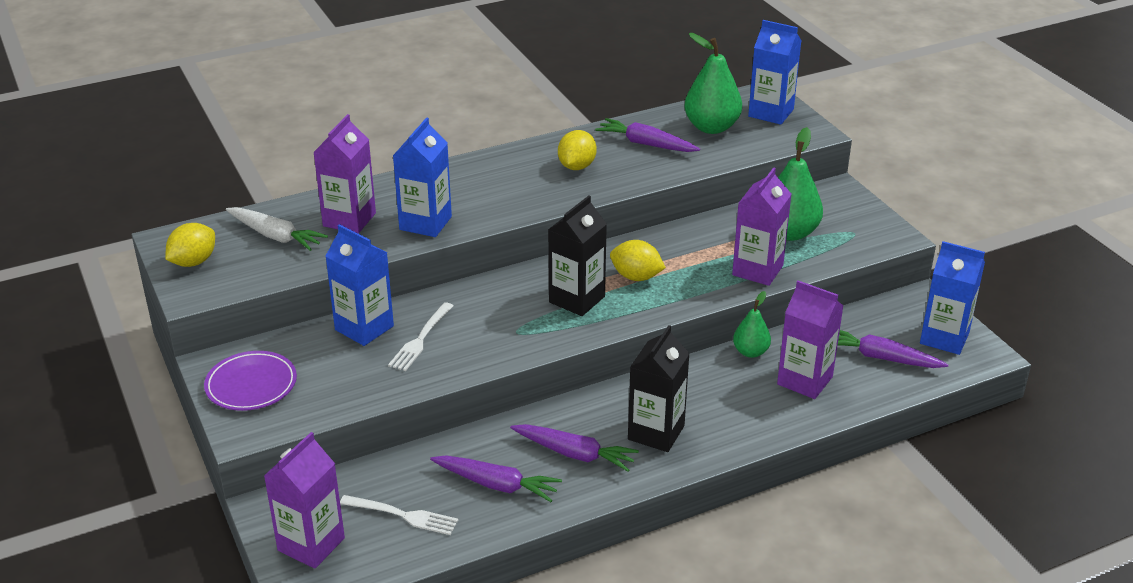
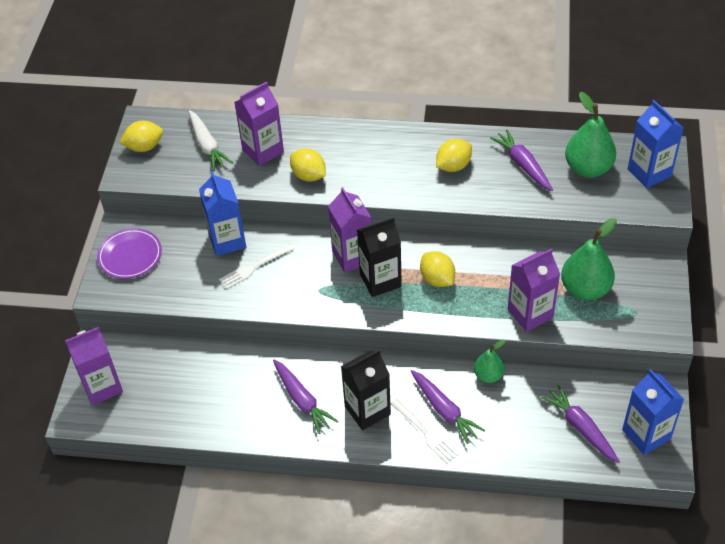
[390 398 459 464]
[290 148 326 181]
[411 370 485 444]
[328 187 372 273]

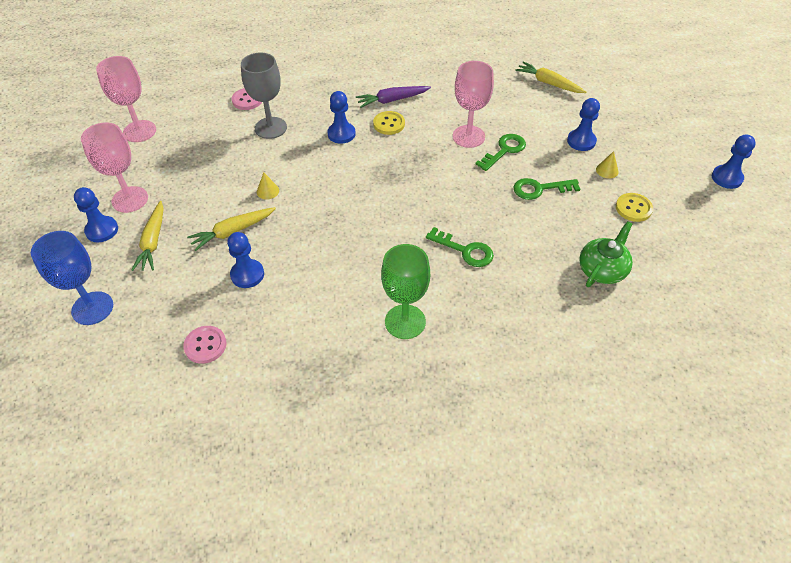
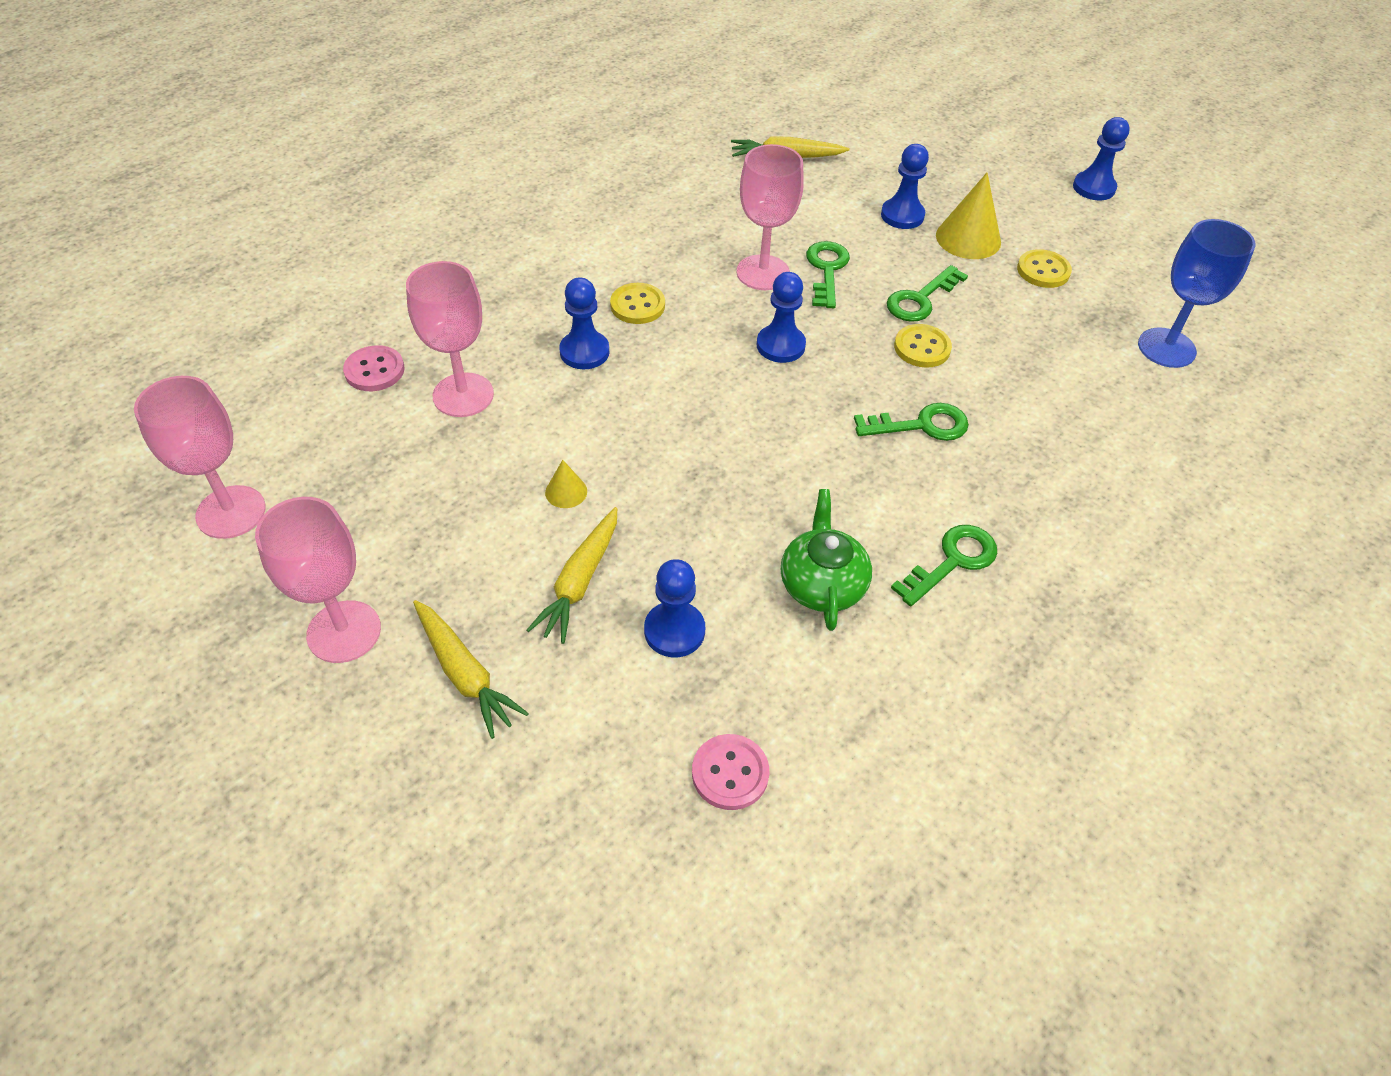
[1138 219 1256 368]
[757 272 806 363]
[406 261 494 417]
[356 86 431 108] (first image)
[891 525 997 607]
[781 489 872 631]
[936 173 1001 259]
[894 324 952 368]

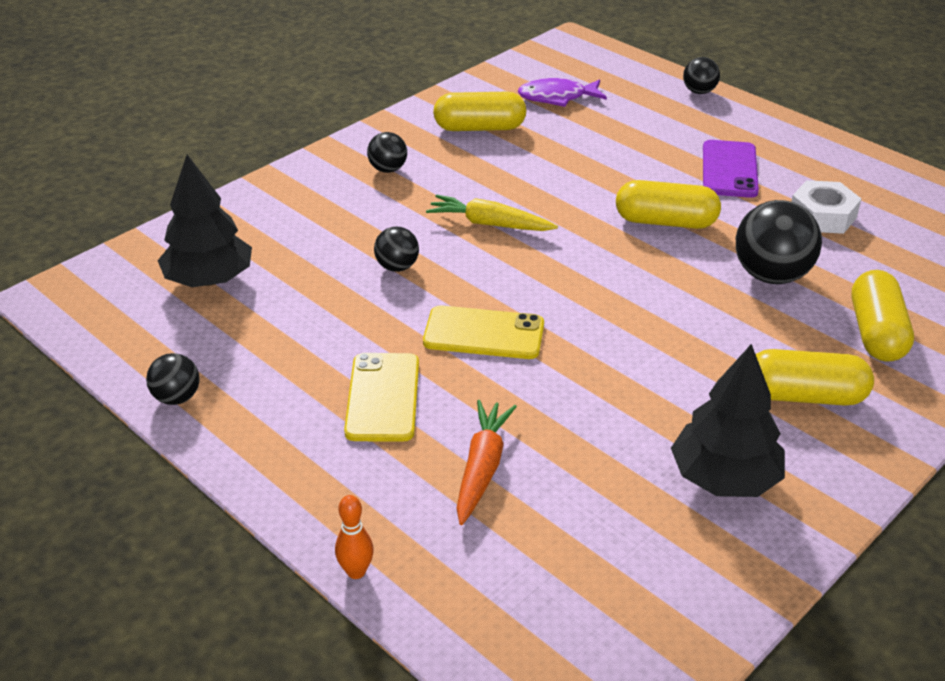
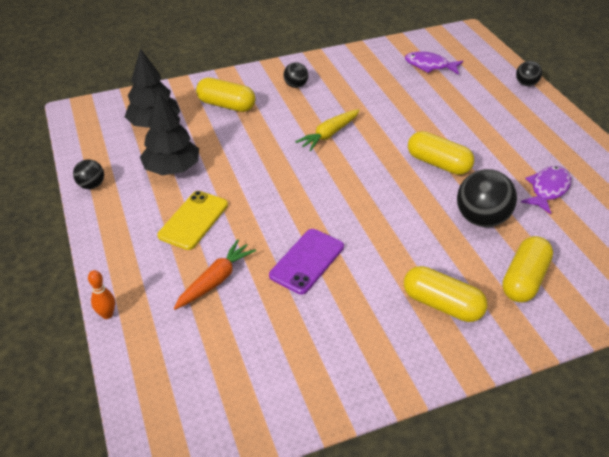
[374 227 419 272] (first image)
[423 305 544 359] (first image)
[295 109 360 151]
[196 78 255 112]
[140 91 199 176]
[269 229 344 294]
[521 166 571 214]

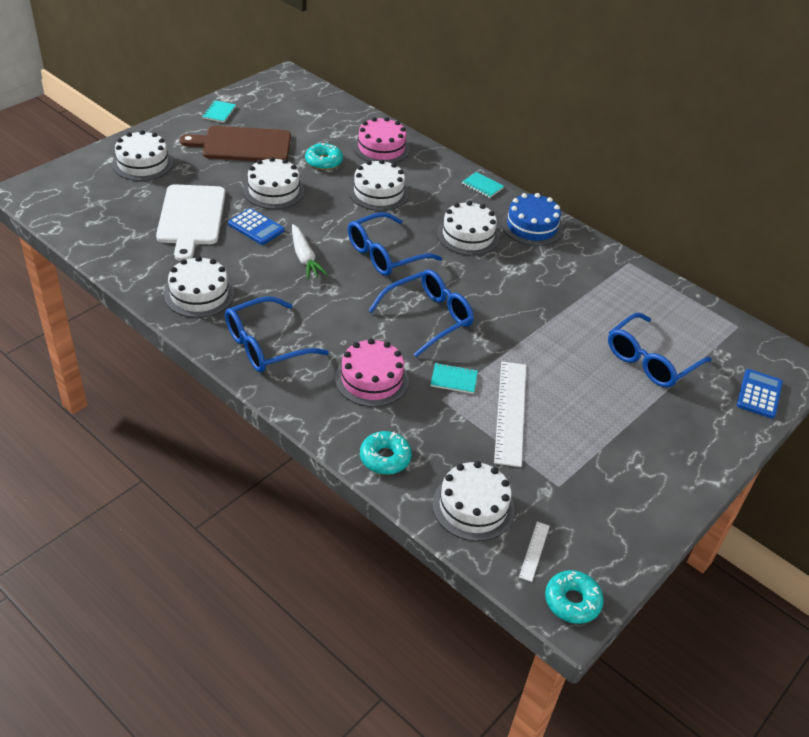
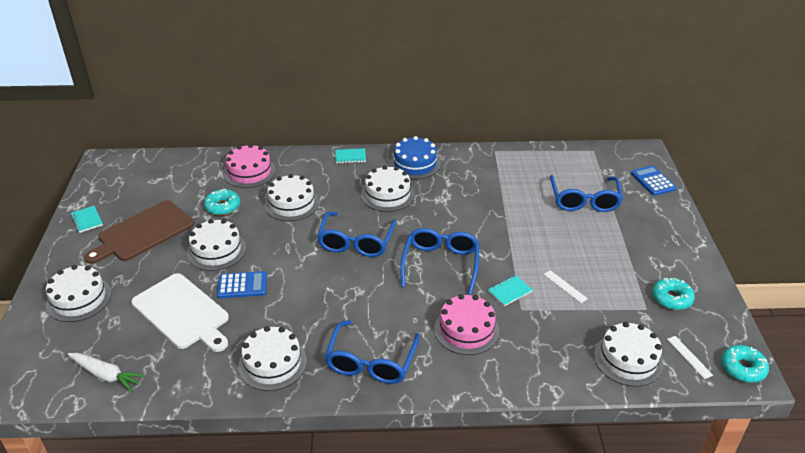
[68 353 146 392]
[652 278 695 310]
[544 270 588 303]

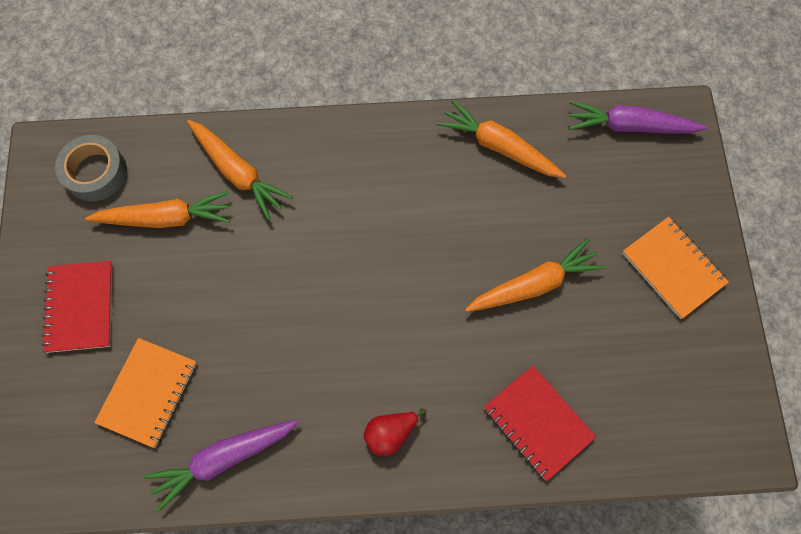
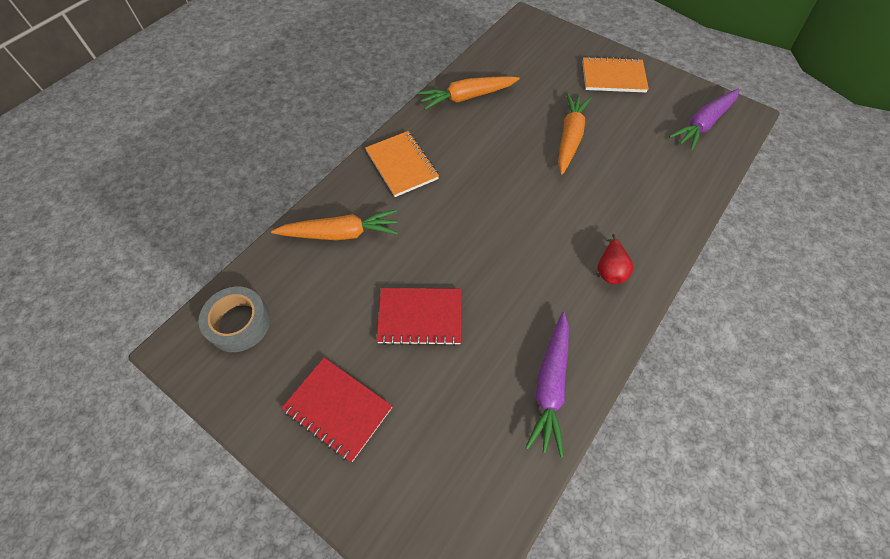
[85 191 230 228] (first image)
[365 131 439 197]
[376 288 461 346]
[669 89 740 151]

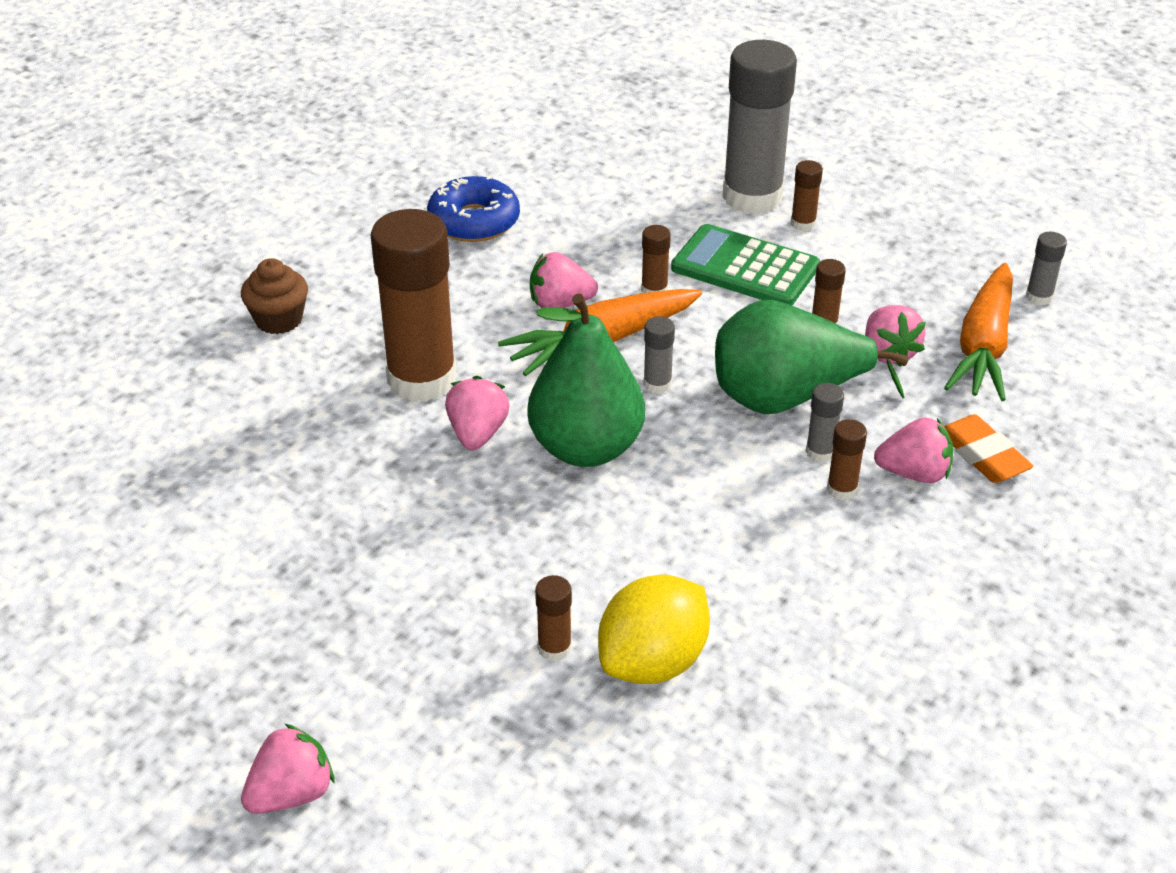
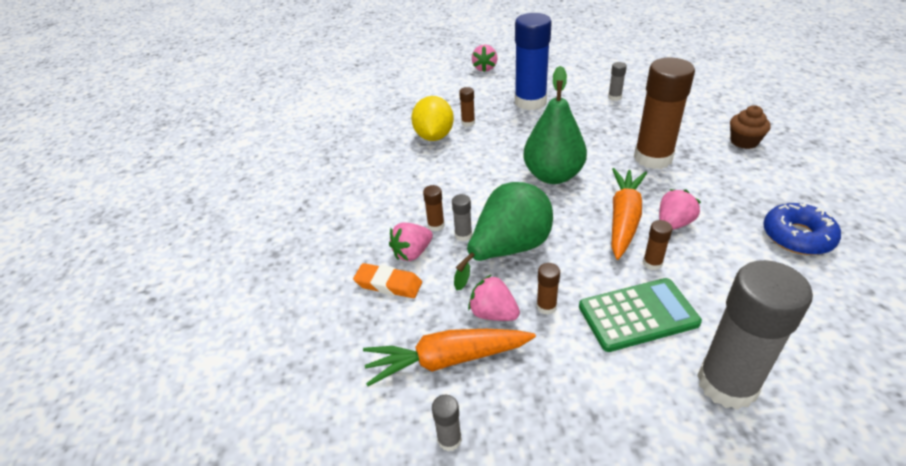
[445 376 510 450] (first image)
[608 62 627 101]
[791 160 823 231] (first image)
[363 329 536 386]
[515 13 552 110]

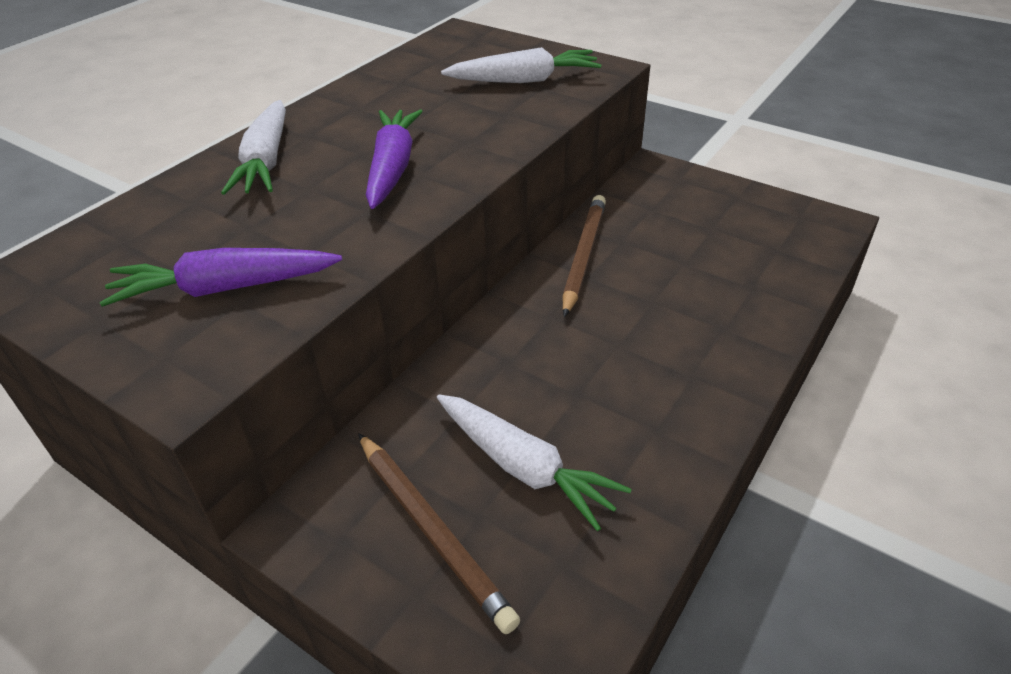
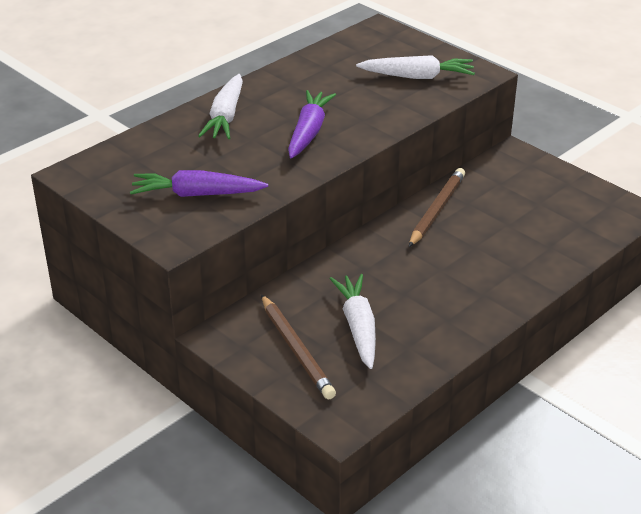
[329 274 376 369]

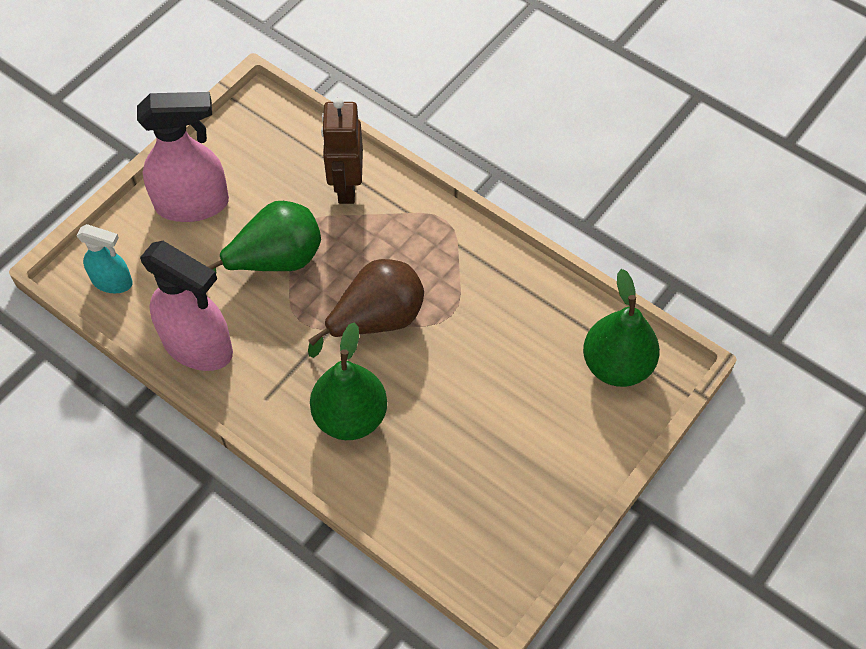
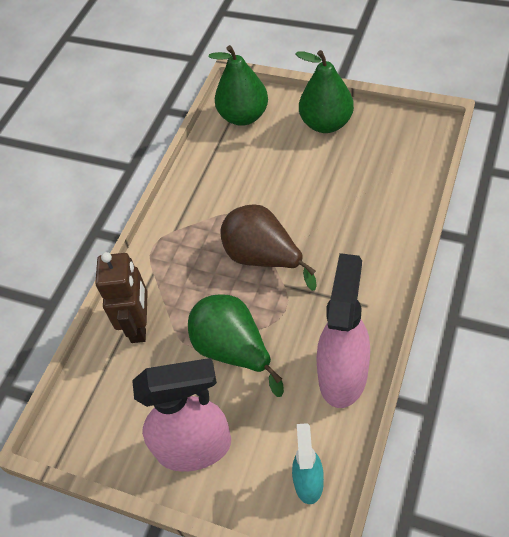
[132 358 231 472]
[295 50 354 133]
[95 252 148 343]

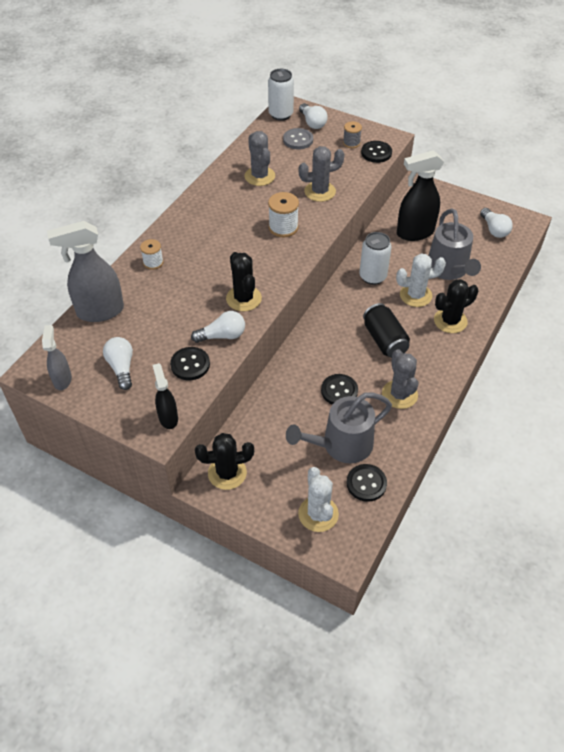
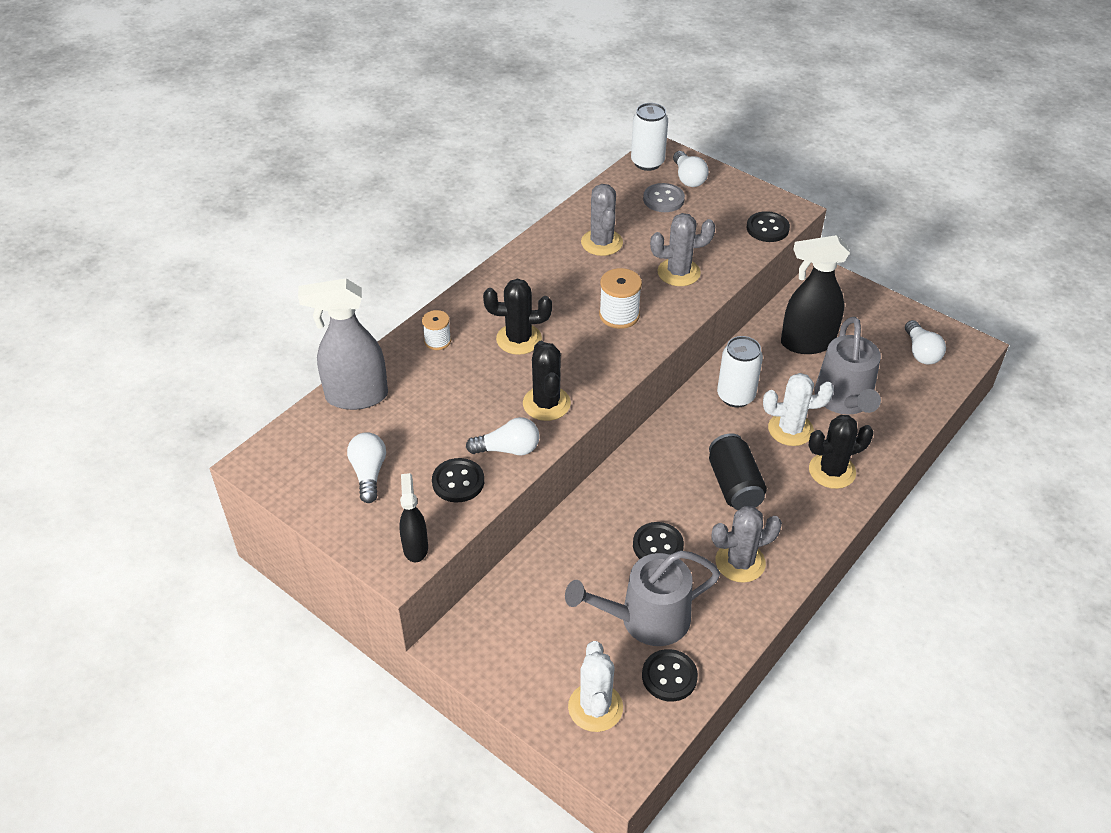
[42 325 72 390] (first image)
[483 279 552 355]
[343 121 362 148] (first image)
[712 506 782 583]

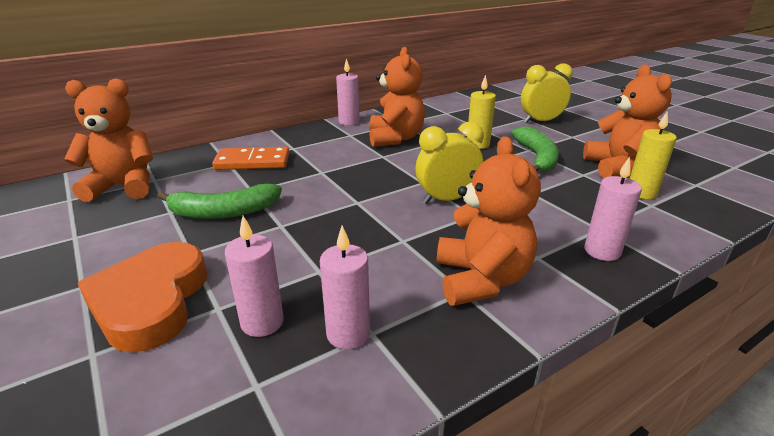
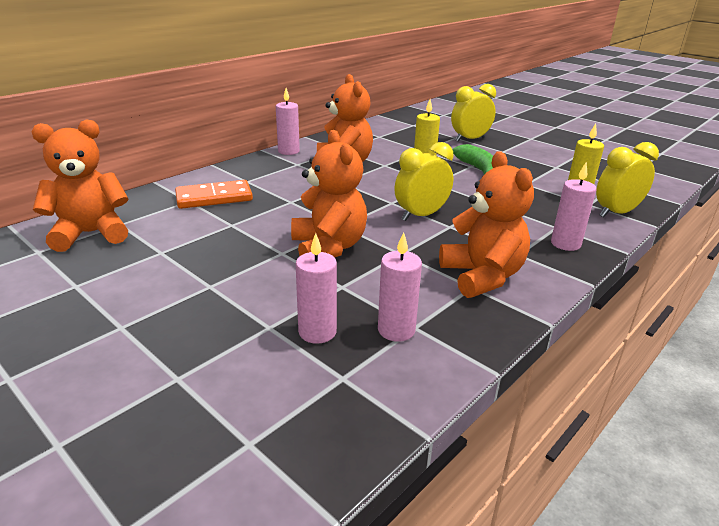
[78 242 207 353] (first image)
[157 184 282 219] (first image)
[291 130 367 258]
[596 142 659 218]

